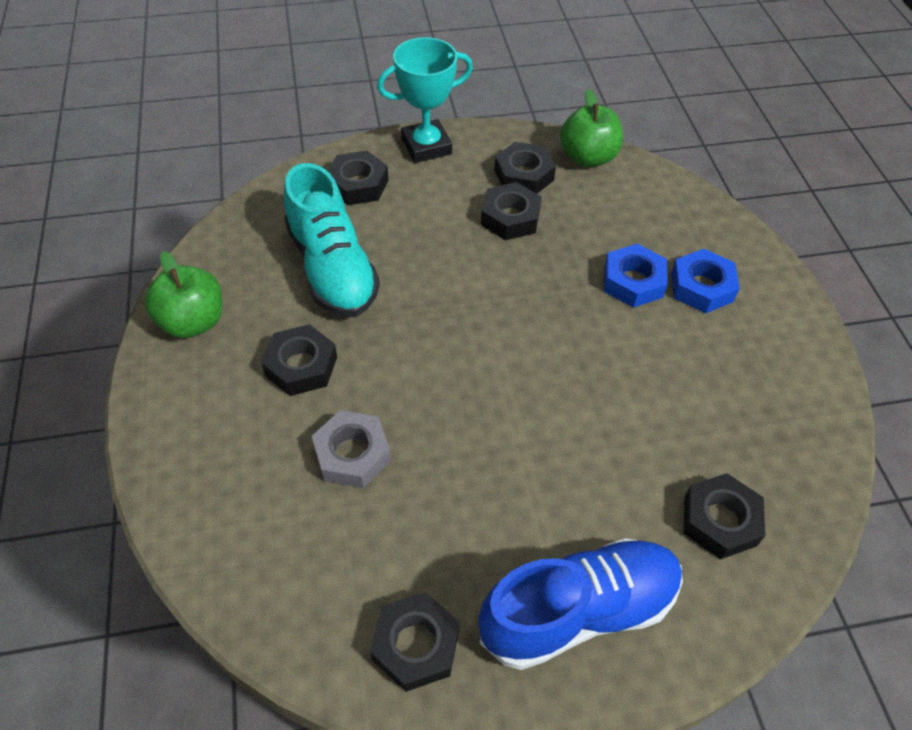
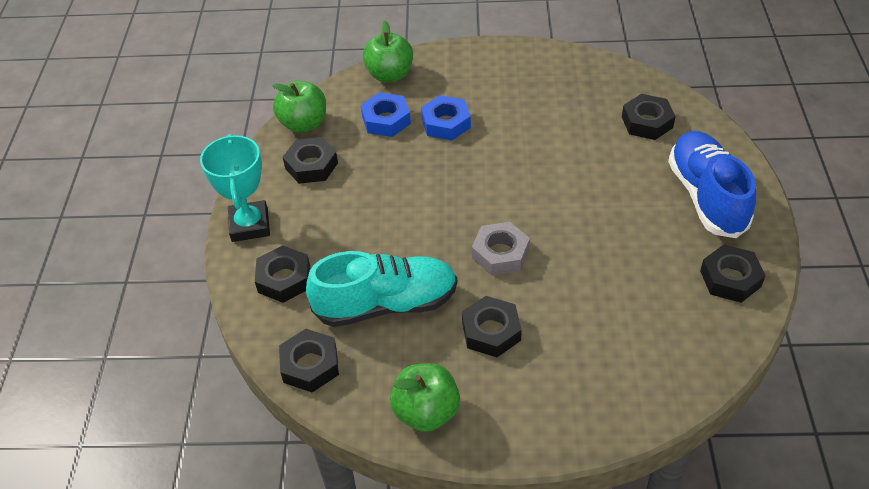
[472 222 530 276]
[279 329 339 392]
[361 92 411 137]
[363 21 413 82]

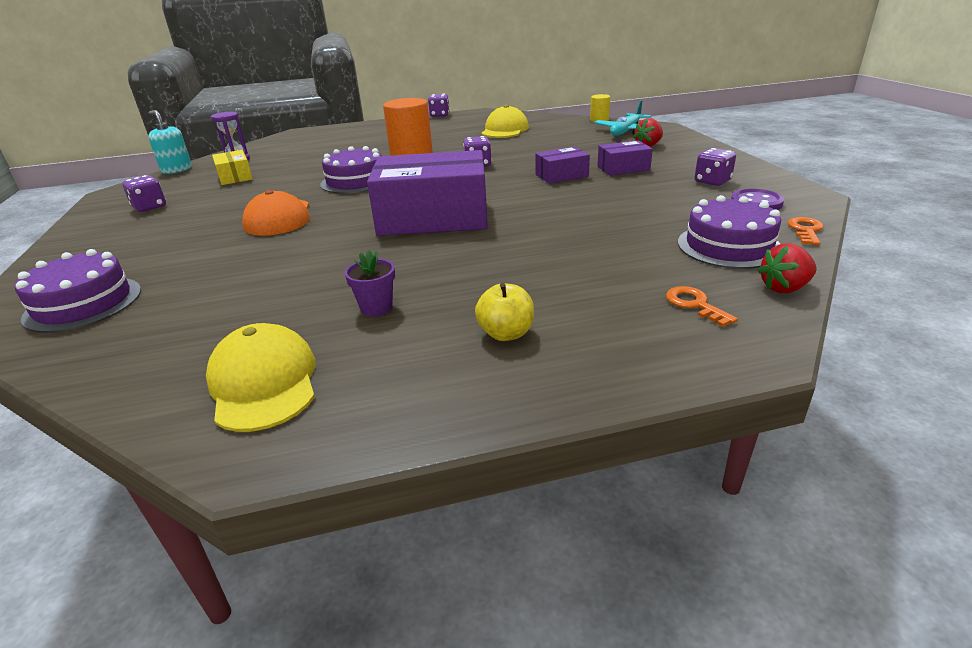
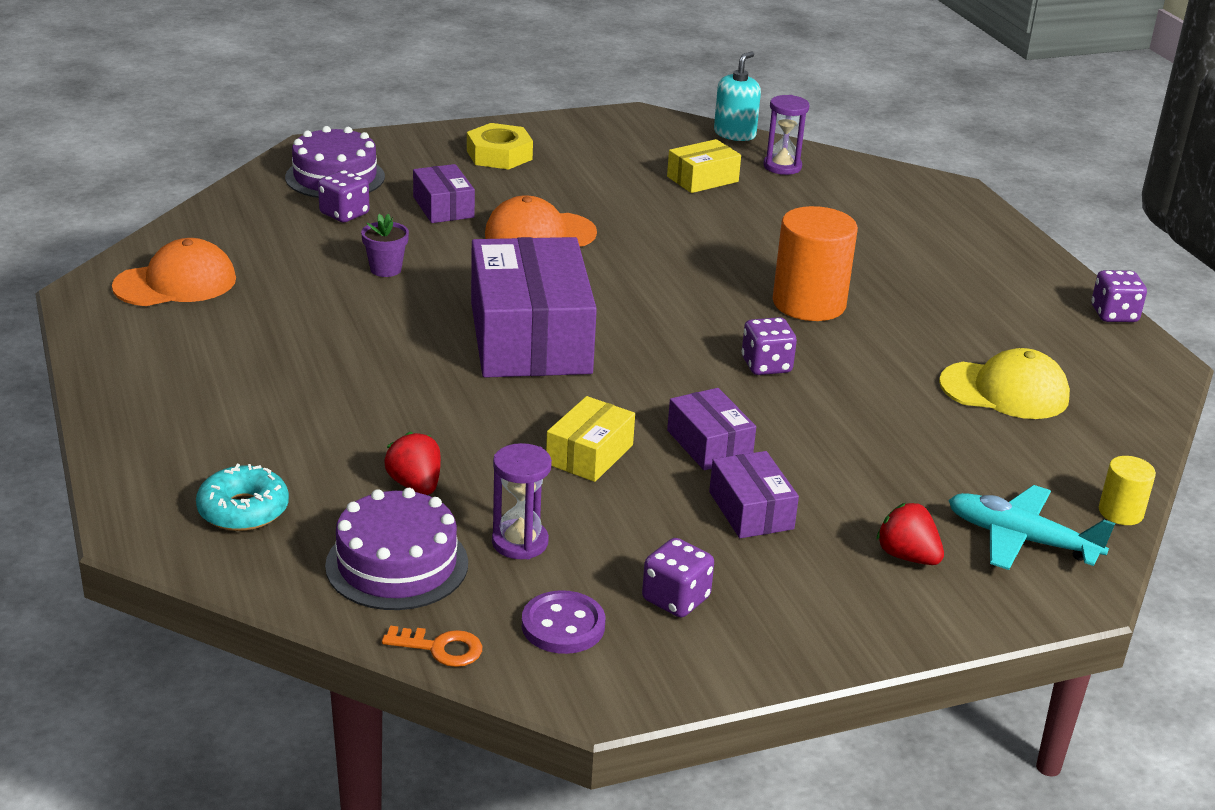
[318 170 369 222]
[112 238 236 306]
[320 146 382 194] (first image)
[361 214 409 277]
[475 283 534 341] (first image)
[196 464 289 531]
[384 432 441 495]
[413 164 475 223]
[467 123 533 170]
[492 443 552 559]
[546 396 635 482]

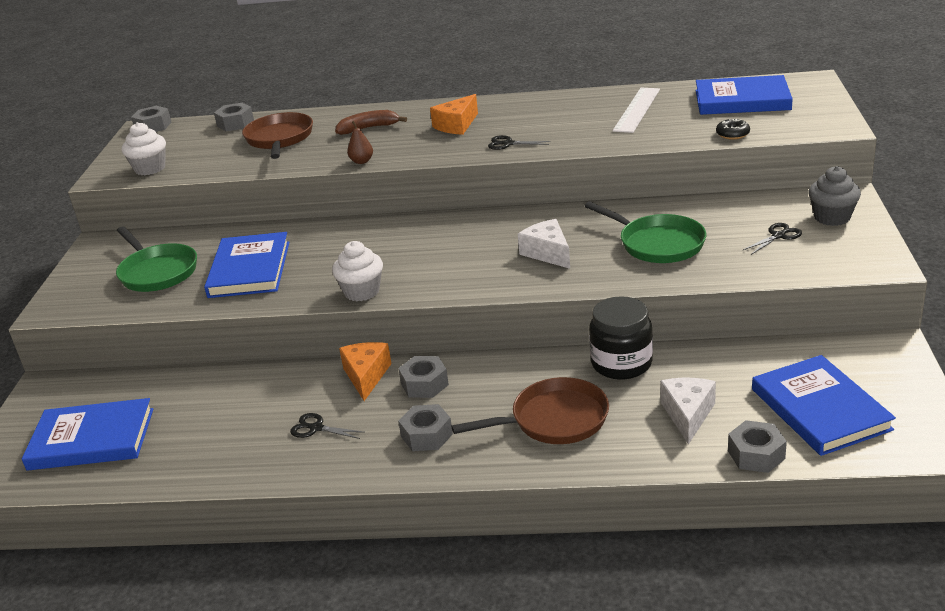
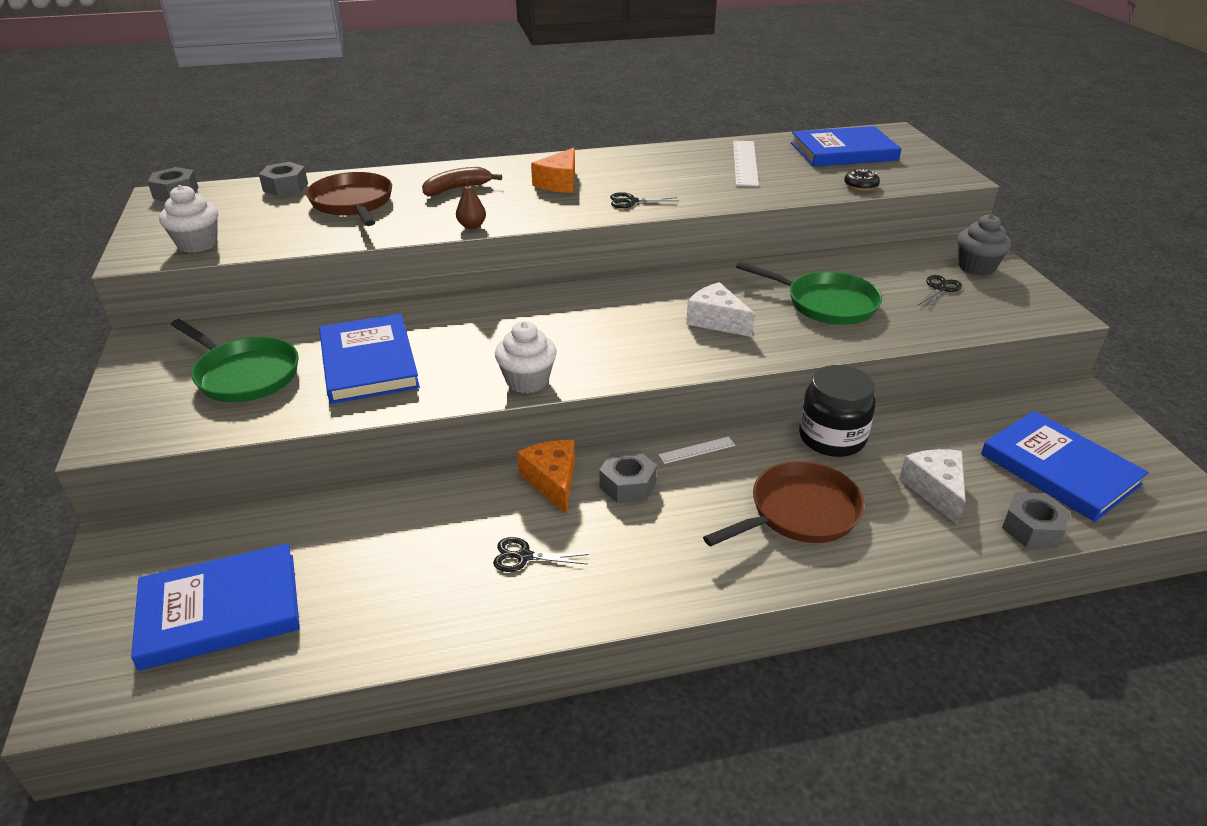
[398 404 453 451] (first image)
[658 437 735 464]

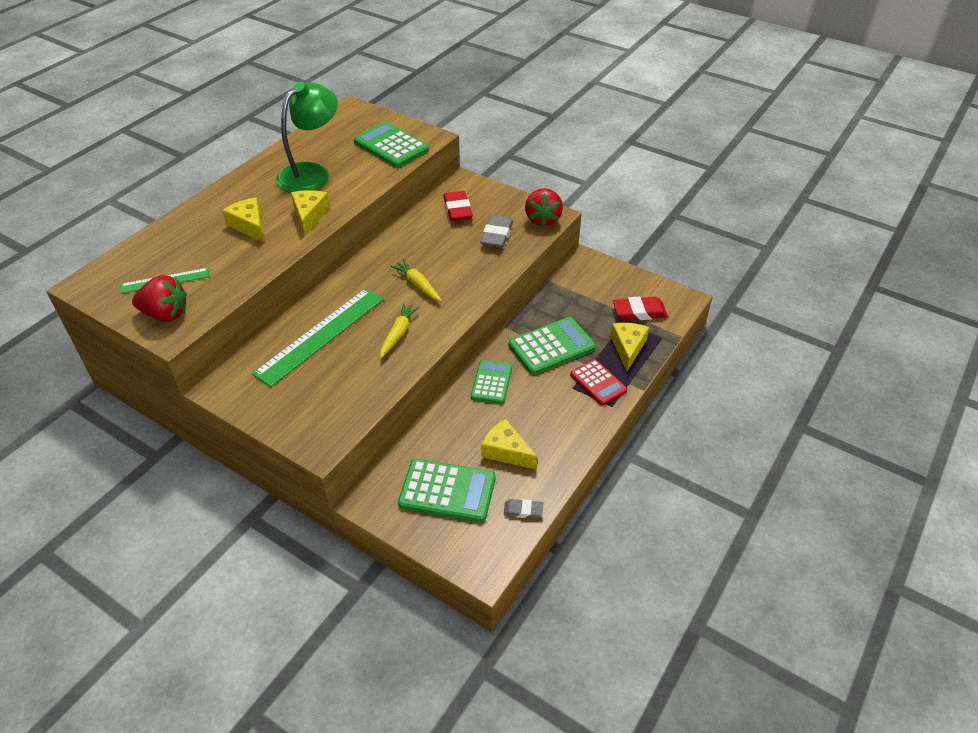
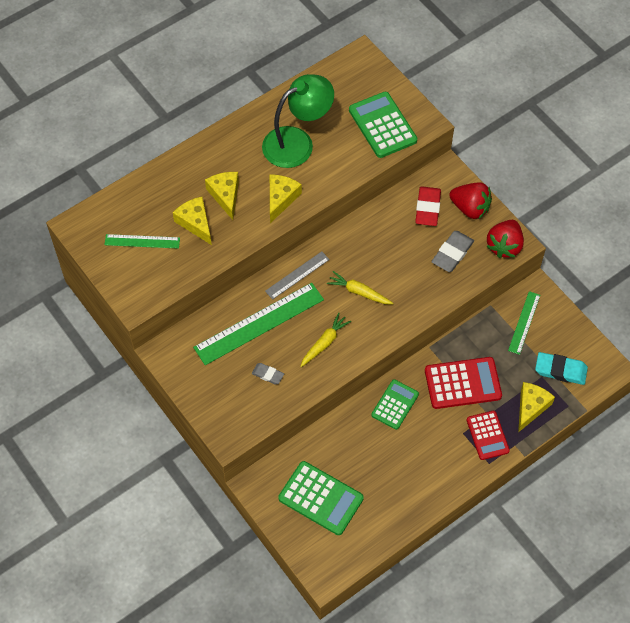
[449 182 492 219]
[327 271 394 304]
[173 197 212 245]
[252 363 284 385]
[425 357 502 409]
[535 352 588 385]
[265 251 330 300]
[508 291 540 355]

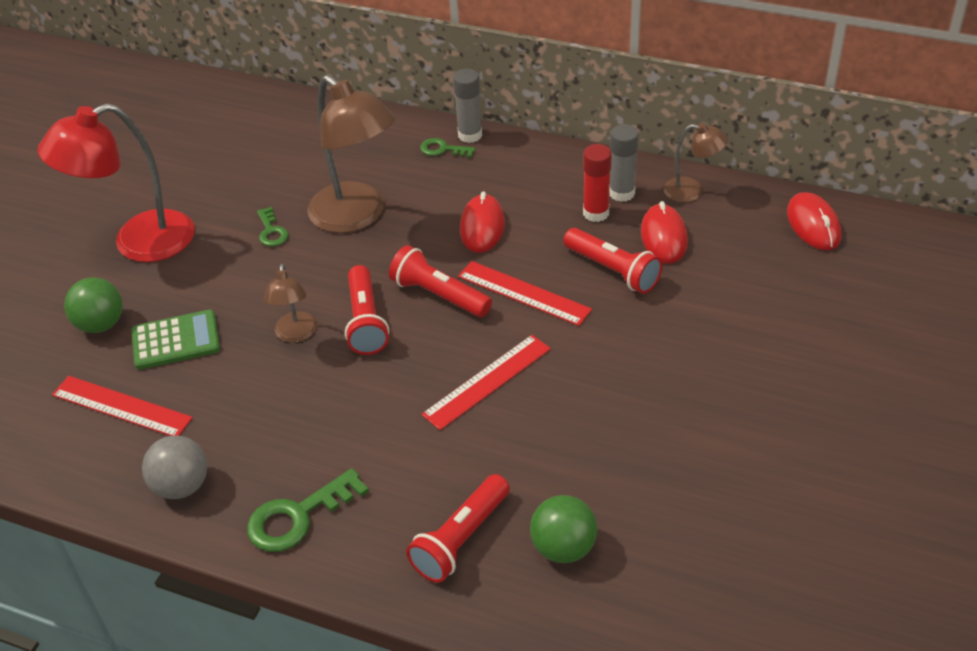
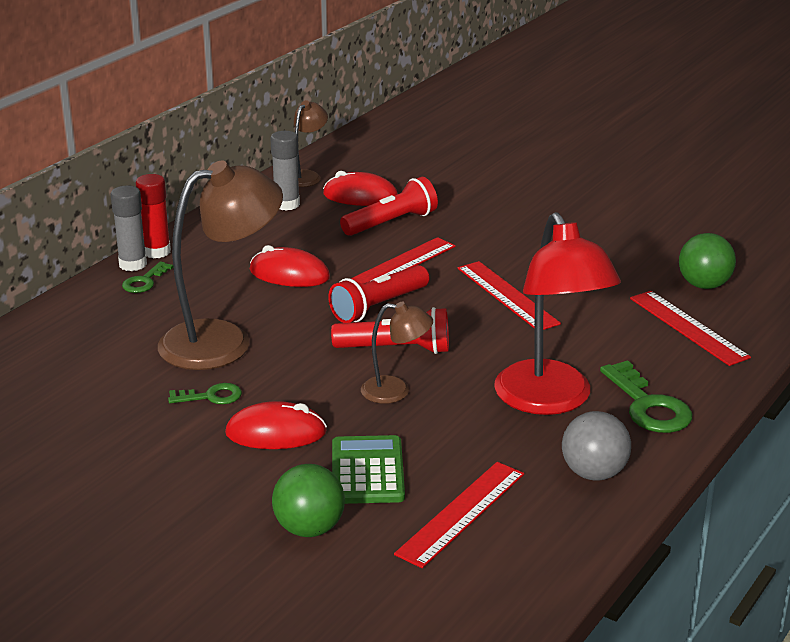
[494 212 621 415]
[630 291 751 366]
[136 174 171 258]
[225 401 327 449]

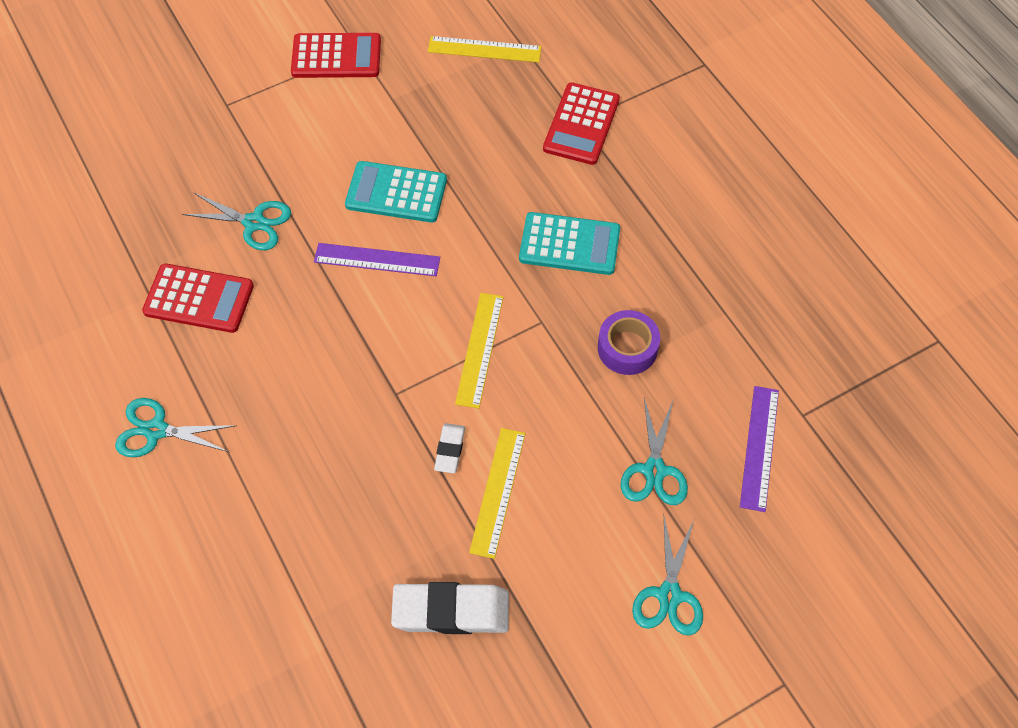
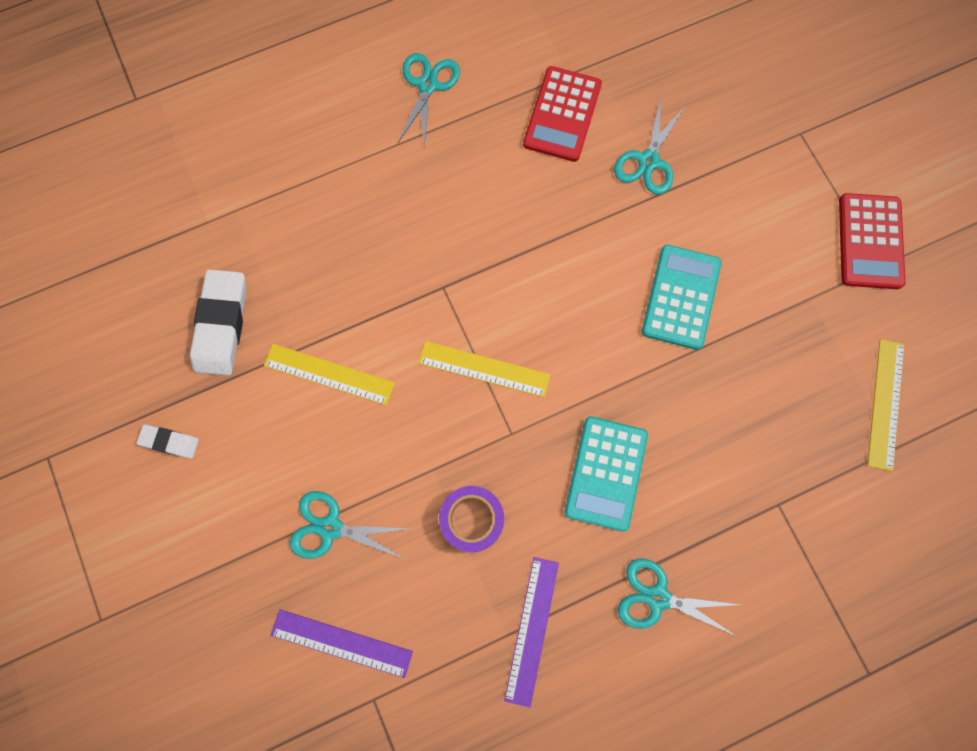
[504 557 559 707]
[137 424 199 458]
[543 82 620 165] (first image)
[618 558 741 636]

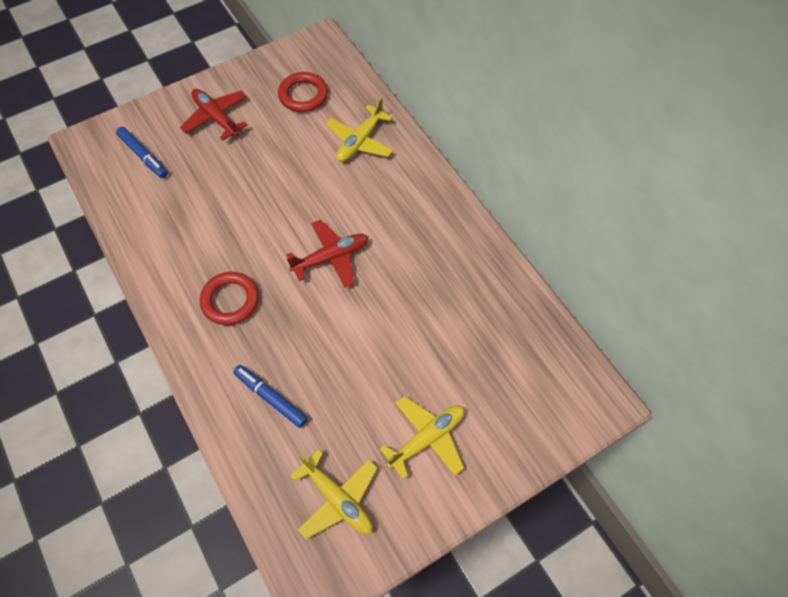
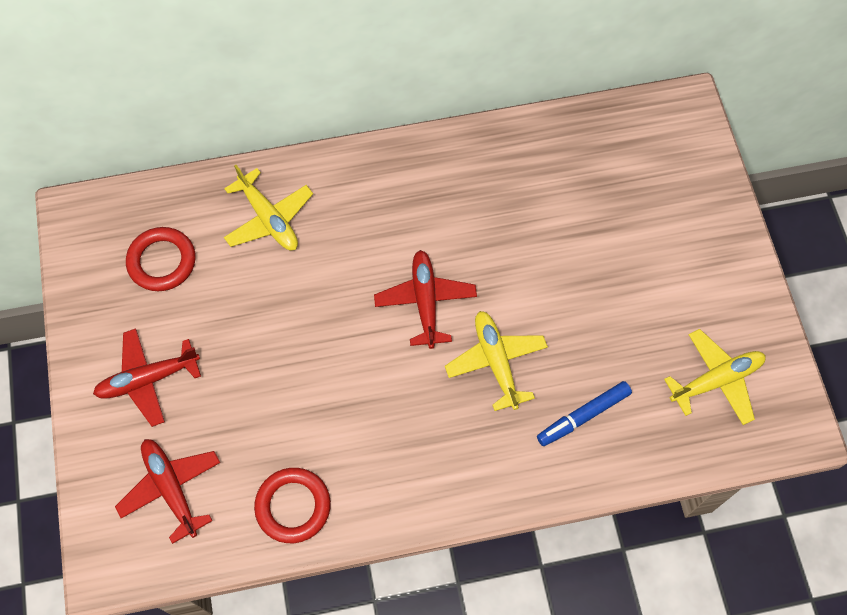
[115 439 220 544]
[254 468 331 543]
[445 311 548 411]

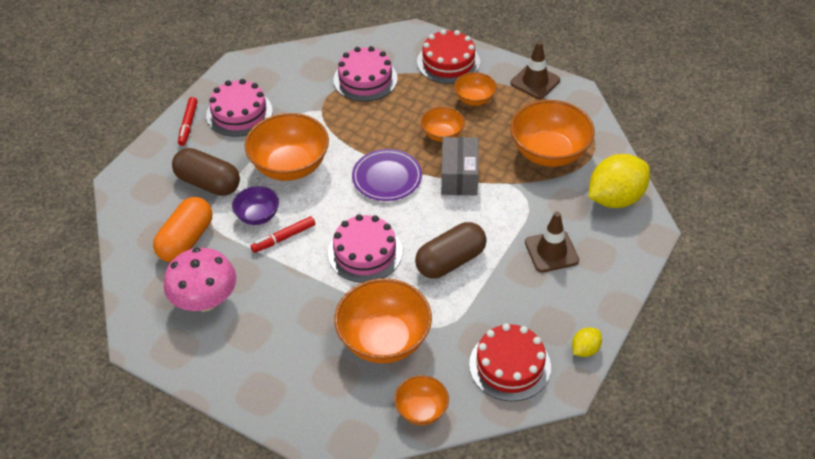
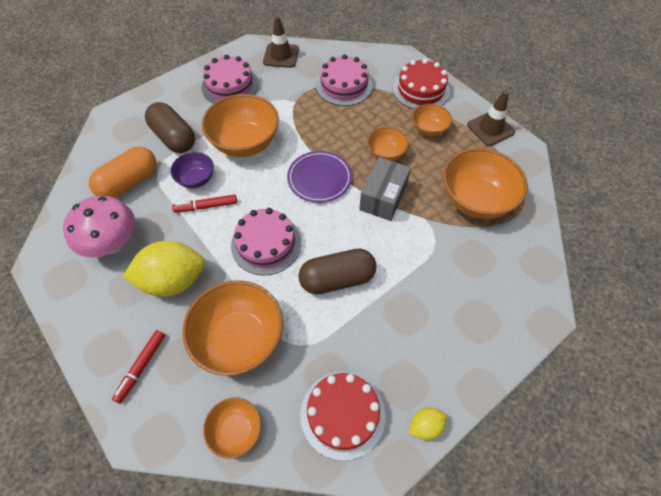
[112 330 165 404]
[263 16 299 68]
[123 241 205 297]

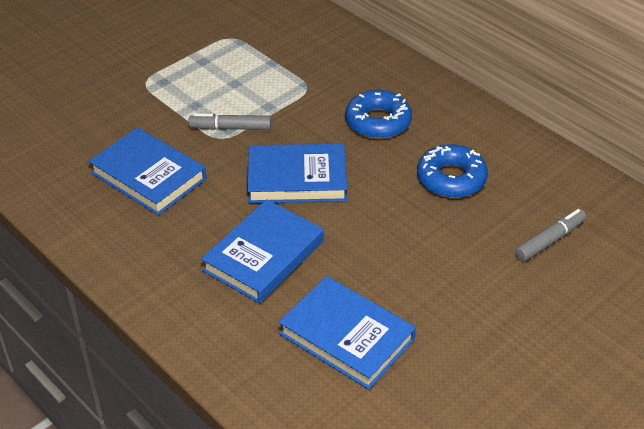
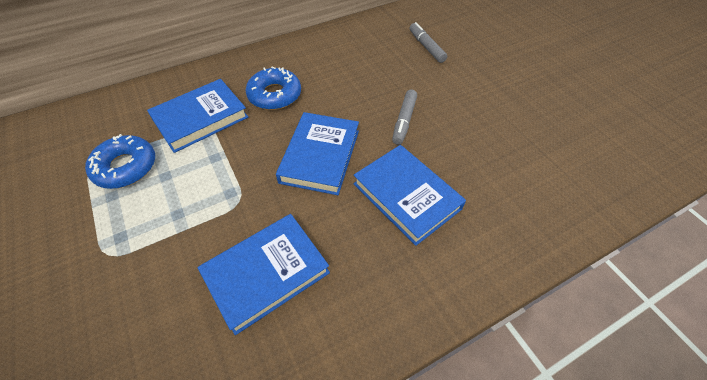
[392 90 417 145]
[147 79 248 153]
[85 134 155 189]

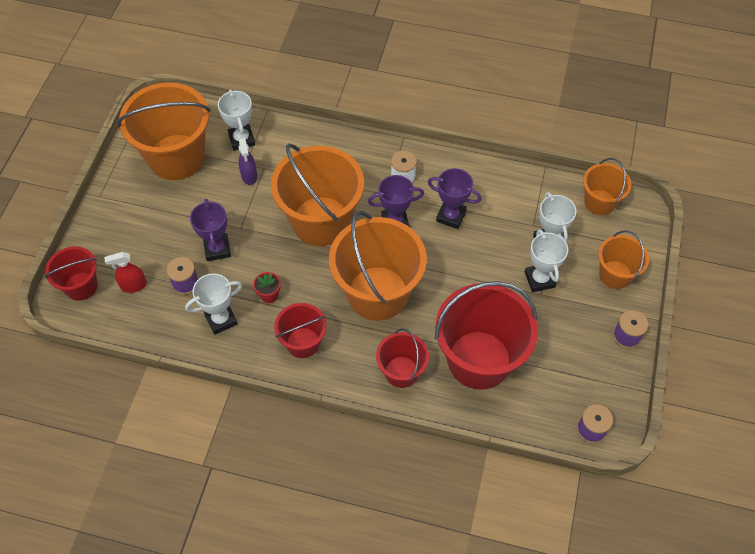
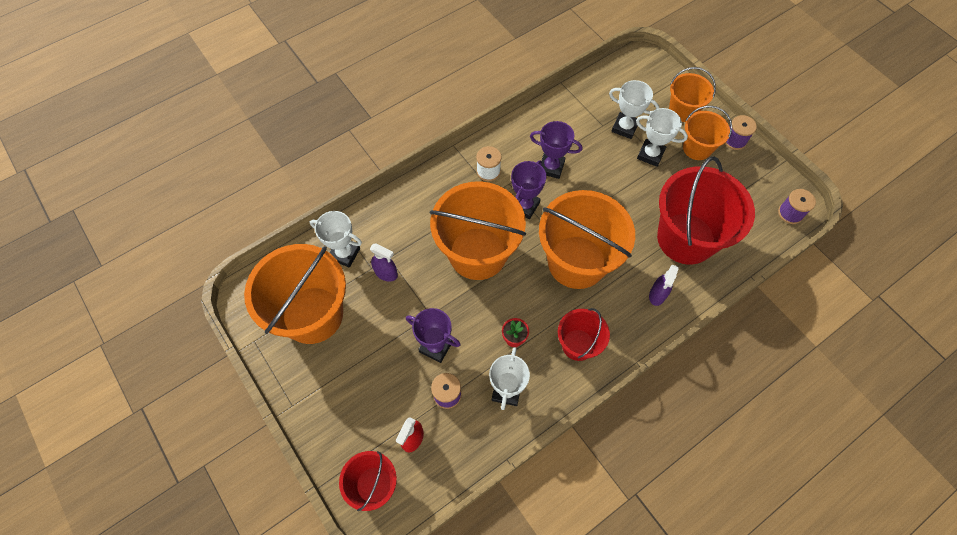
[649 265 679 306]
[530 121 582 179]
[683 106 732 160]

